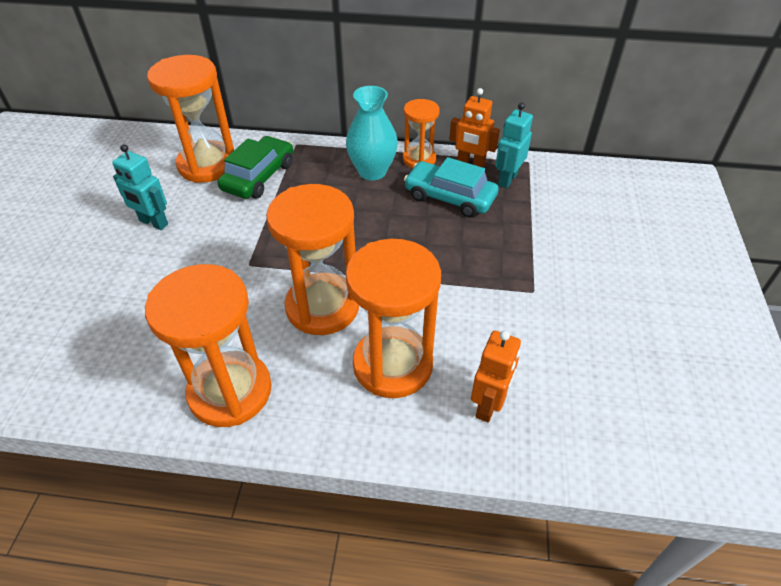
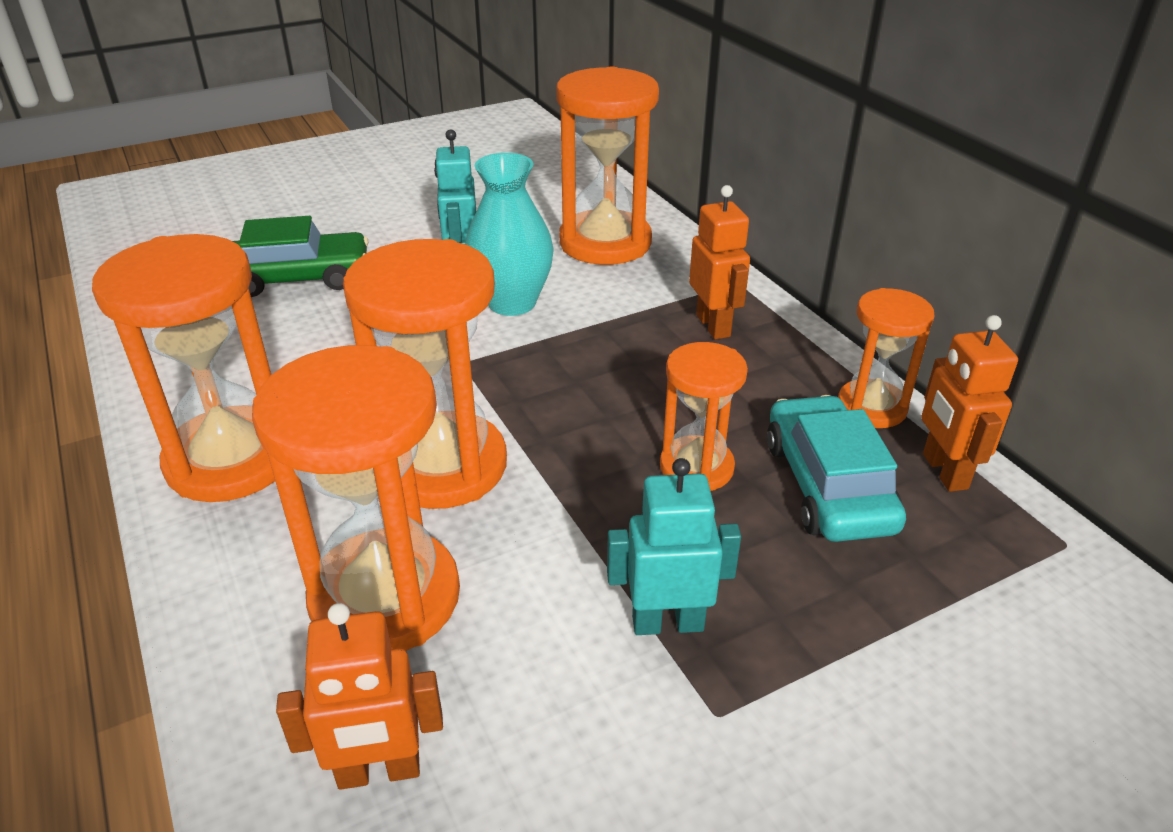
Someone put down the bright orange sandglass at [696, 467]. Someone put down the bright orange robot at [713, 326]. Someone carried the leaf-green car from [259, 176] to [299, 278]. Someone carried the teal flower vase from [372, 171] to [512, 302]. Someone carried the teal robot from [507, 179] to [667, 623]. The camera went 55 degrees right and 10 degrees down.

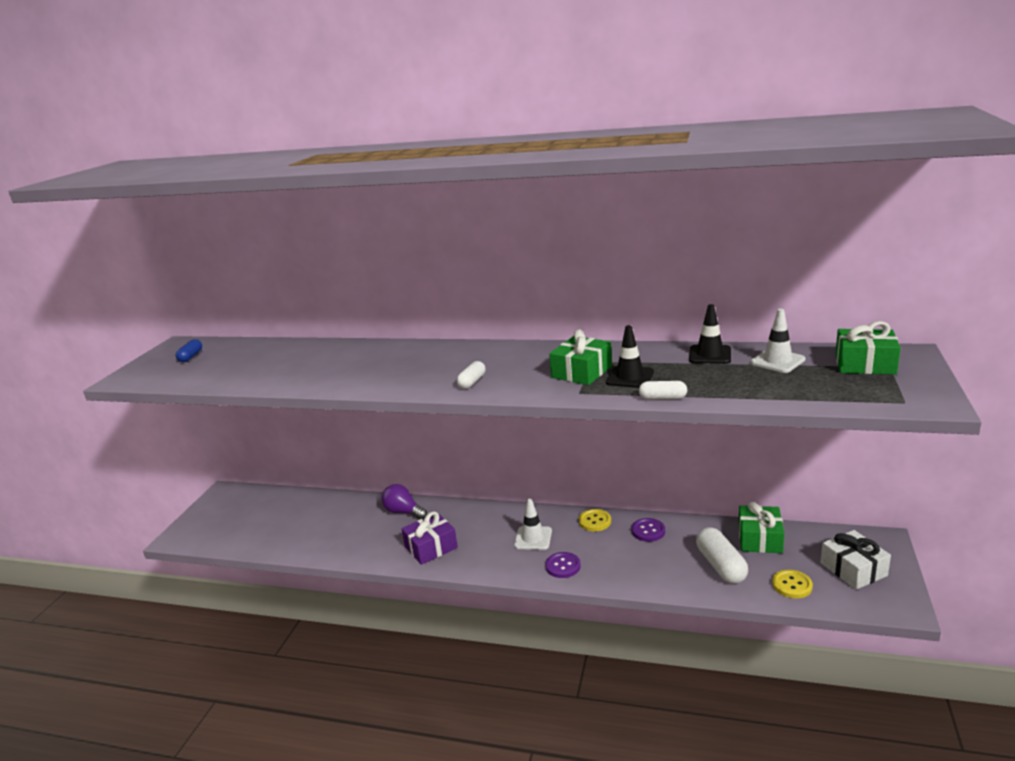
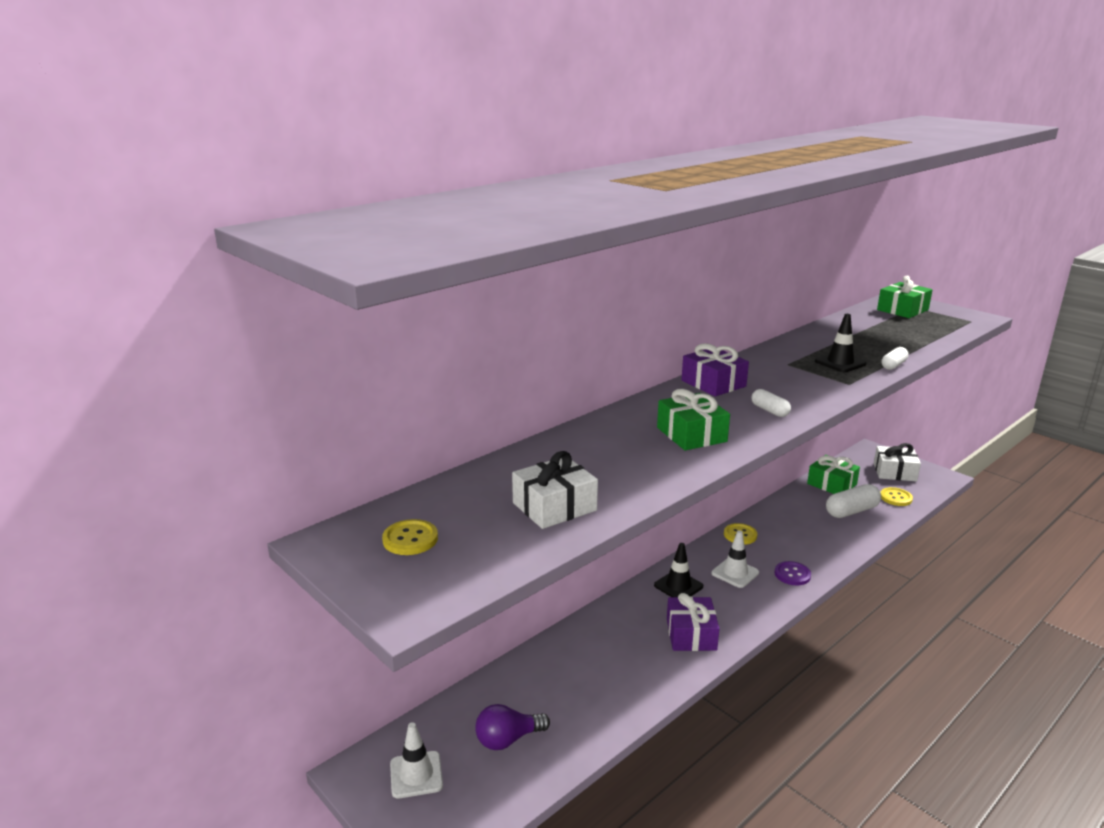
Someone took away the violet shirt button at [648, 531]. Someone put down the white wrapped gift at [554, 507]. Someone put down the violet wrapped gift at [713, 383]. Someone carried the violet bulb from [403, 512] to [508, 739]. Someone carried the leaf-green wrapped gift from [581, 372] to [691, 434]. Someone carried the ebony traffic cone from [710, 355] to [678, 586]. Someone carried the white traffic cone from [777, 361] to [416, 775]. Someone swapped the cobalt pill shape at [191, 357] for the bright yellow shirt button at [410, 539]. Someone rotated the white pill shape at [721, 565] by 45 degrees counterclockwise. The camera went 60 degrees left and 0 degrees up.

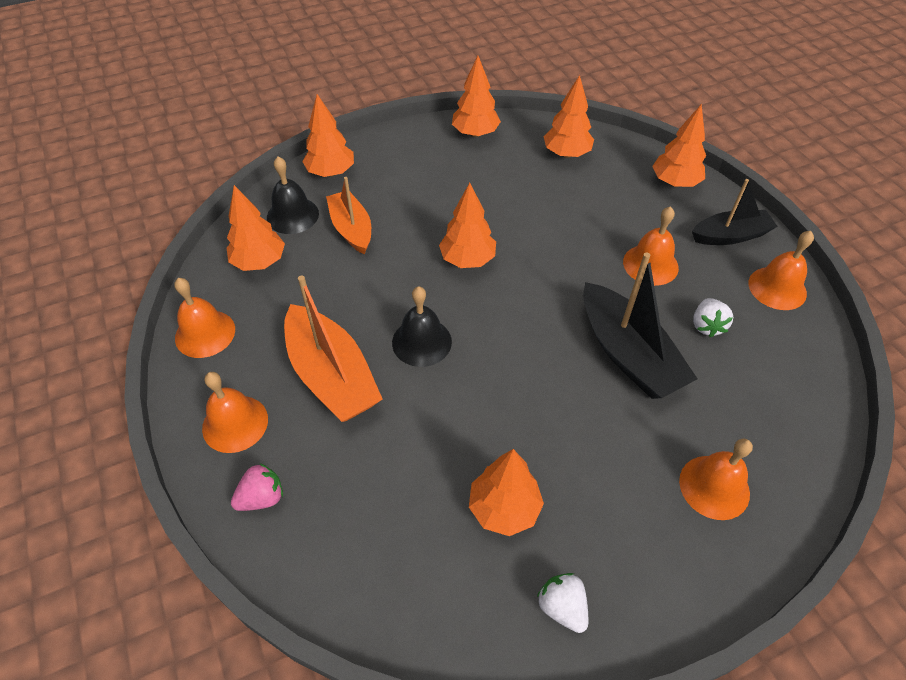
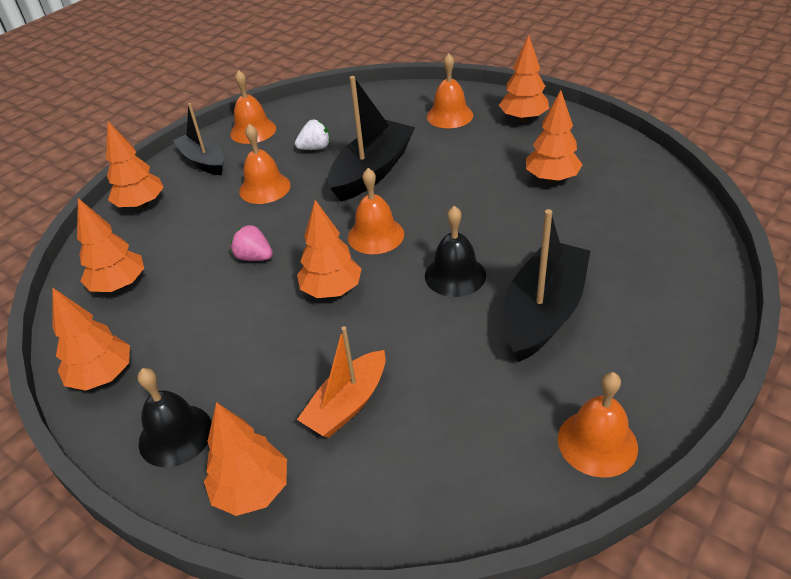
Someone took away the white berry at [562, 607]. Someone carried the bright orange hand bell from [235, 423] to [375, 235]. Someone carried the bright orange toy tree from [259, 262] to [523, 119]. Someone carried the pink berry from [262, 497] to [254, 257]. Someone carried the ebony hand bell from [292, 215] to [175, 435]. Someone repainted the bright orange toy boat at [332, 375], which became the ebony toy boat at [543, 312]. The camera went 115 degrees left and 10 degrees down.

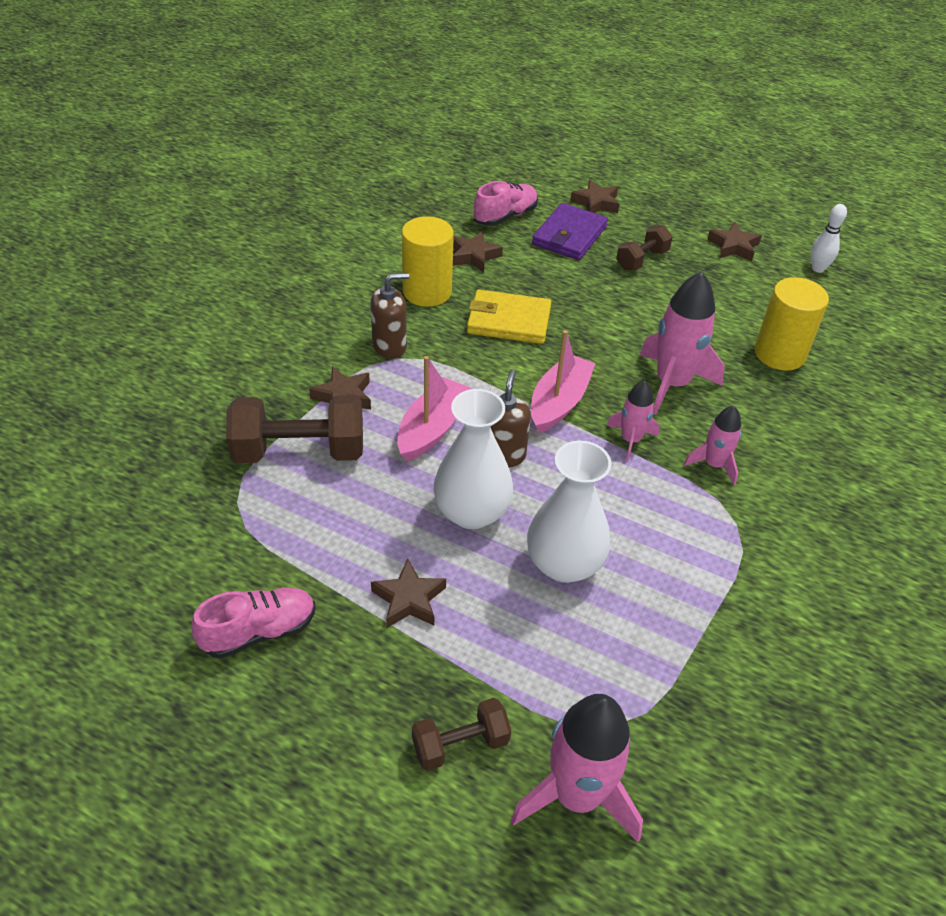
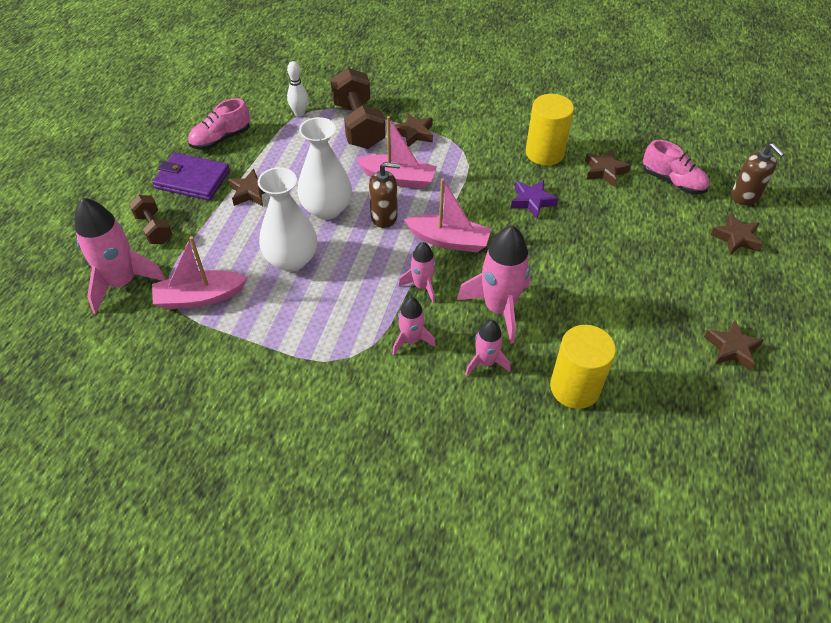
Someone took away the brown hand weight at [641, 260]. Someone put down the pink toy boat at [200, 297]. Someone put down the pink rocket at [485, 362]. Someone carried the brown pump bottle from [390, 346] to [745, 196]. Someone carried the violet wallet from [569, 235] to [192, 179]. Someone carried the white skittle from [818, 268] to [299, 113]. Someone swapped the bright yellow wallet at [508, 321] for the violet star at [532, 201]. Someone rotated the pink sneaker at [259, 632] by 90 degrees clockwise. The camera went 80 degrees right and 5 degrees up.

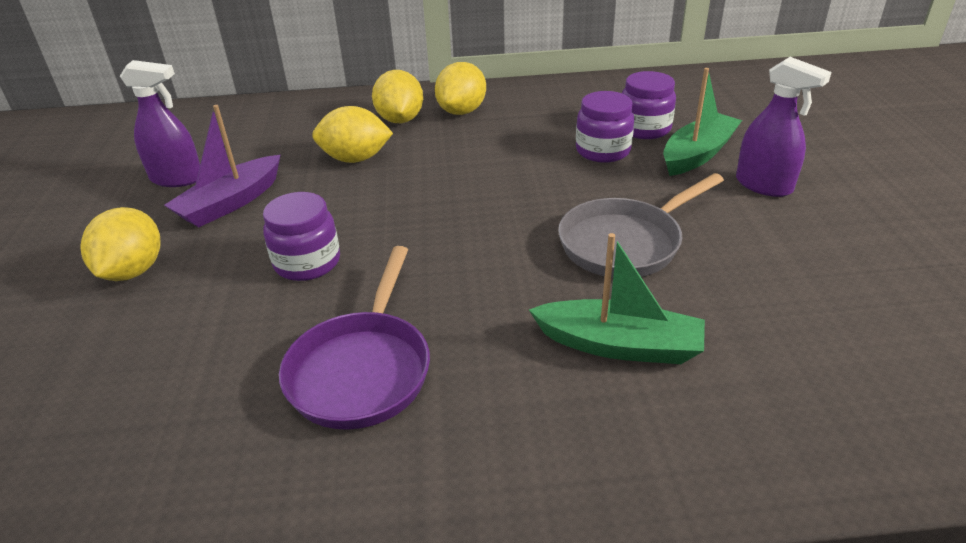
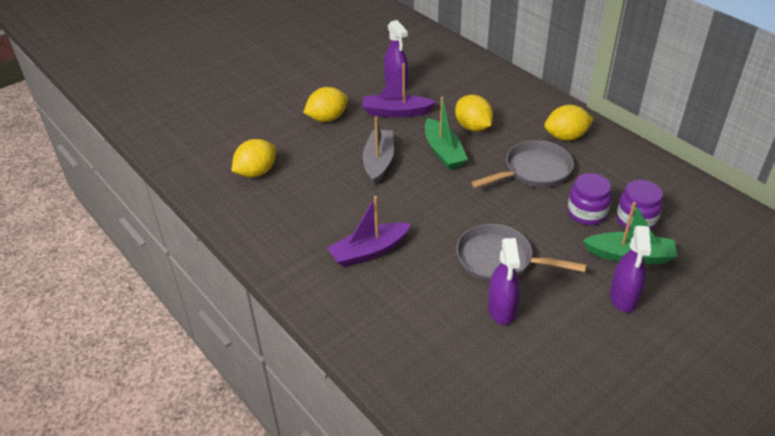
Someone took away the violet frying pan at [362, 369]. Someone put down the violet toy boat at [369, 251]. Someone put down the gray frying pan at [533, 171]. Someone put down the violet spray cleaner at [502, 310]. Someone carried the bright yellow lemon from [400, 120] to [256, 172]. Someone carried the leaf-green toy boat from [619, 345] to [443, 152]. Someone swapped the violet preserve jar at [307, 262] for the gray toy boat at [379, 162]. The camera went 55 degrees right and 5 degrees up.

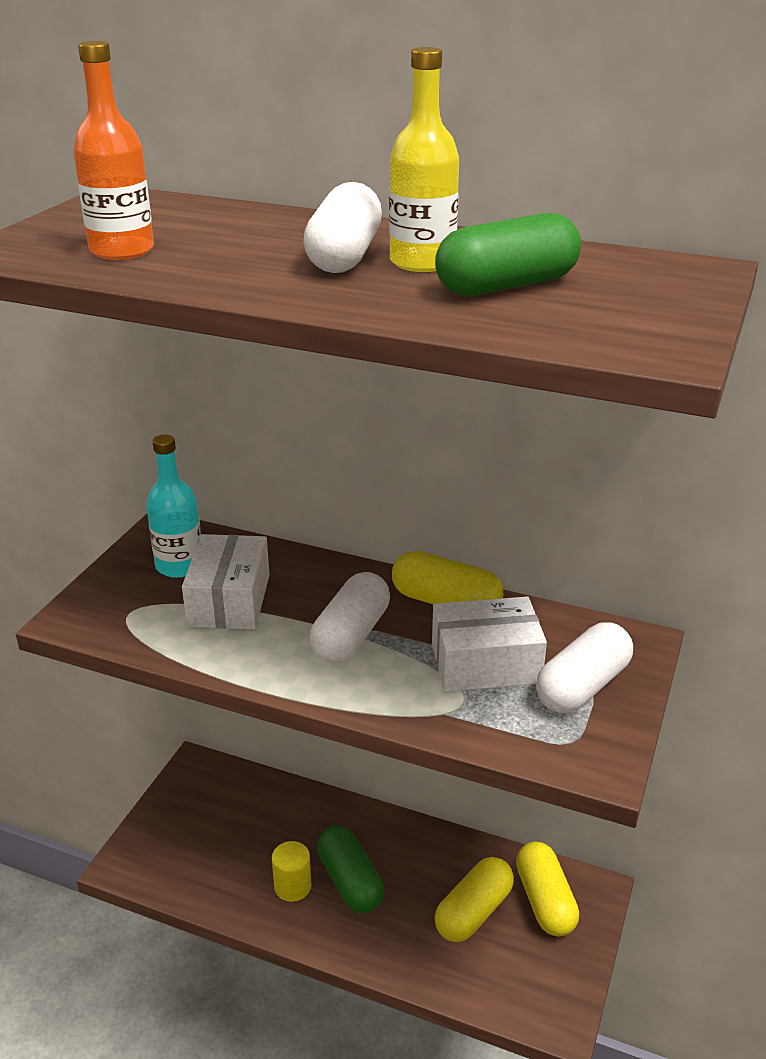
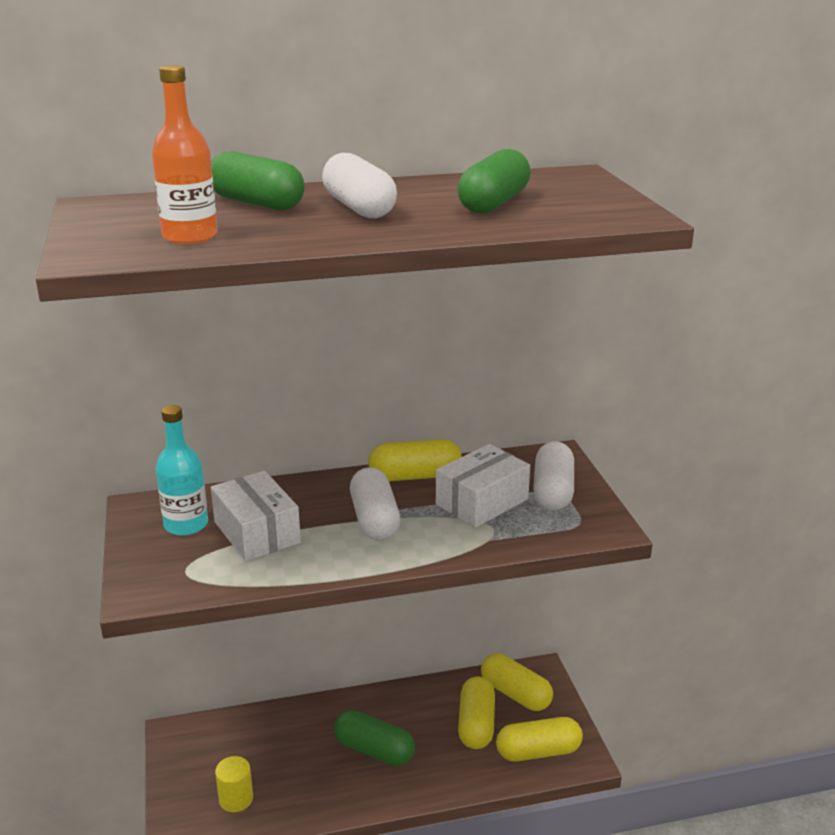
Someone took away the bright yellow bottle at [422, 262]. Someone put down the leaf-green pill shape at [257, 203]. Someone put down the bright yellow pill shape at [538, 752]. Someone carried the bright yellow solid cylinder from [292, 886] to [236, 799]. The camera went 35 degrees left and 5 degrees down.

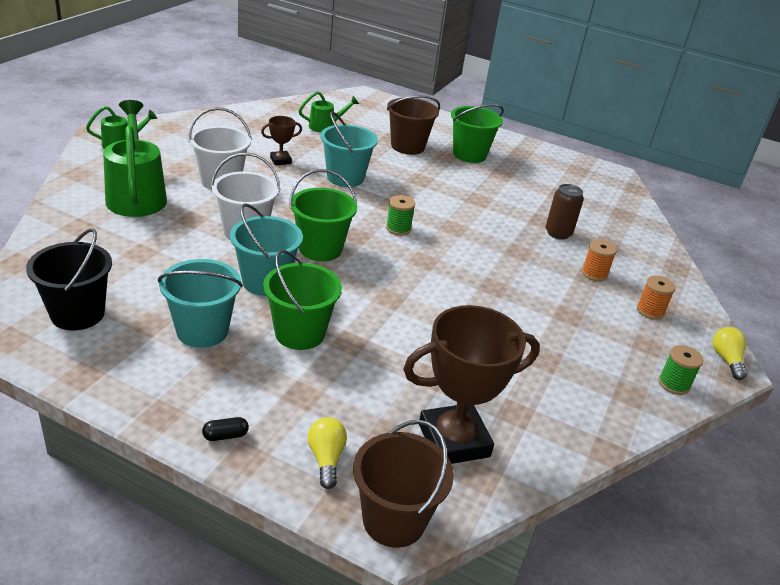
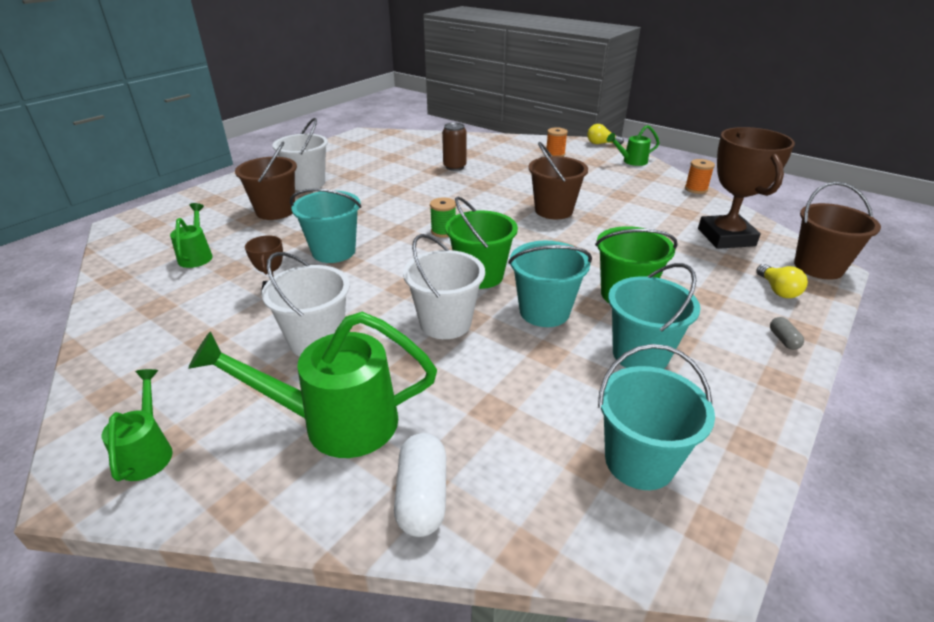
Someone put down the white pill shape at [422, 497]. Someone put down the brown sand bucket at [553, 210]. Someone carried the bright orange spool from [594, 273] to [696, 189]. Someone swapped the leaf-green spool at [673, 384] for the leaf-green watering can at [631, 161]. Someone repainted the ebony sand bucket at [77, 314], which became the teal sand bucket at [639, 461]. Someone repainted the ebony pill shape at [225, 436], which became the gray pill shape at [783, 340]. Someone repainted the leaf-green sand bucket at [469, 155], which became the white sand bucket at [307, 183]. Someone rotated the bright yellow bulb at [326, 458] by 105 degrees counterclockwise. The camera went 75 degrees left and 0 degrees up.

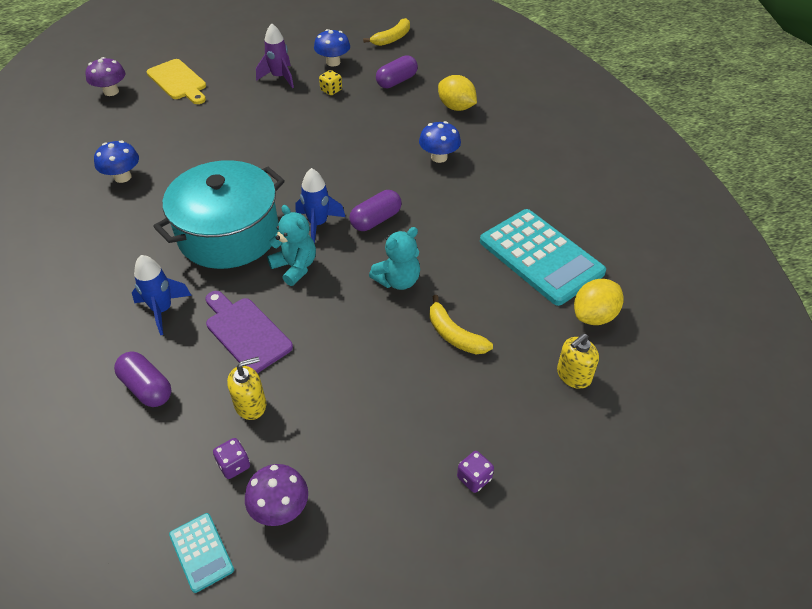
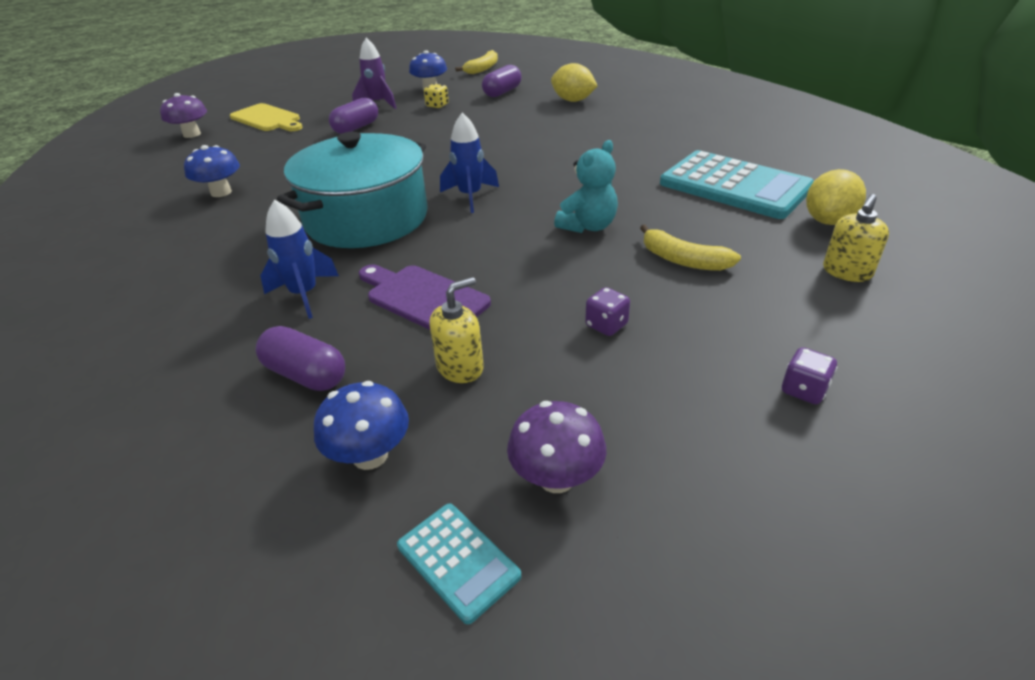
Someone took away the teal teddy at [295, 267]. Someone carried the violet game die from [234, 465] to [606, 325]. Someone carried the violet pill shape from [376, 220] to [356, 128]. Someone carried the cobalt toadstool from [439, 157] to [370, 455]. The camera went 10 degrees left and 10 degrees down.

